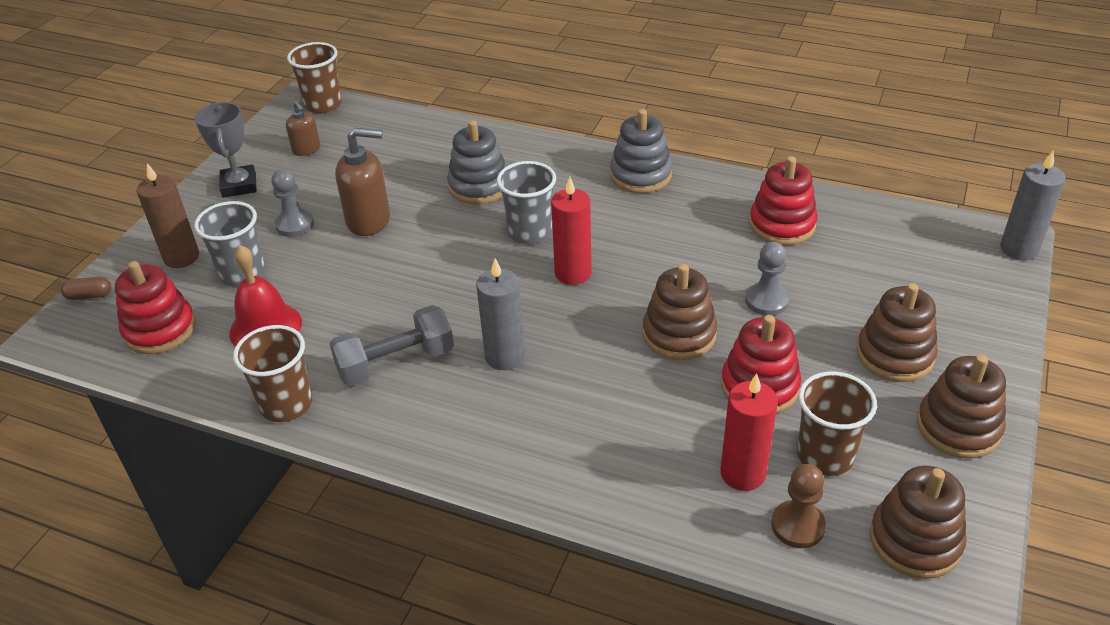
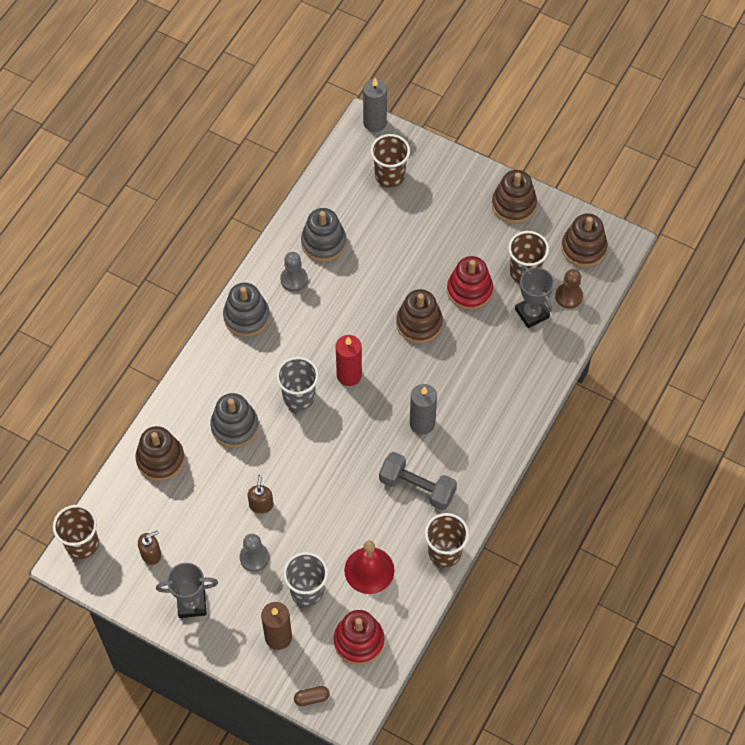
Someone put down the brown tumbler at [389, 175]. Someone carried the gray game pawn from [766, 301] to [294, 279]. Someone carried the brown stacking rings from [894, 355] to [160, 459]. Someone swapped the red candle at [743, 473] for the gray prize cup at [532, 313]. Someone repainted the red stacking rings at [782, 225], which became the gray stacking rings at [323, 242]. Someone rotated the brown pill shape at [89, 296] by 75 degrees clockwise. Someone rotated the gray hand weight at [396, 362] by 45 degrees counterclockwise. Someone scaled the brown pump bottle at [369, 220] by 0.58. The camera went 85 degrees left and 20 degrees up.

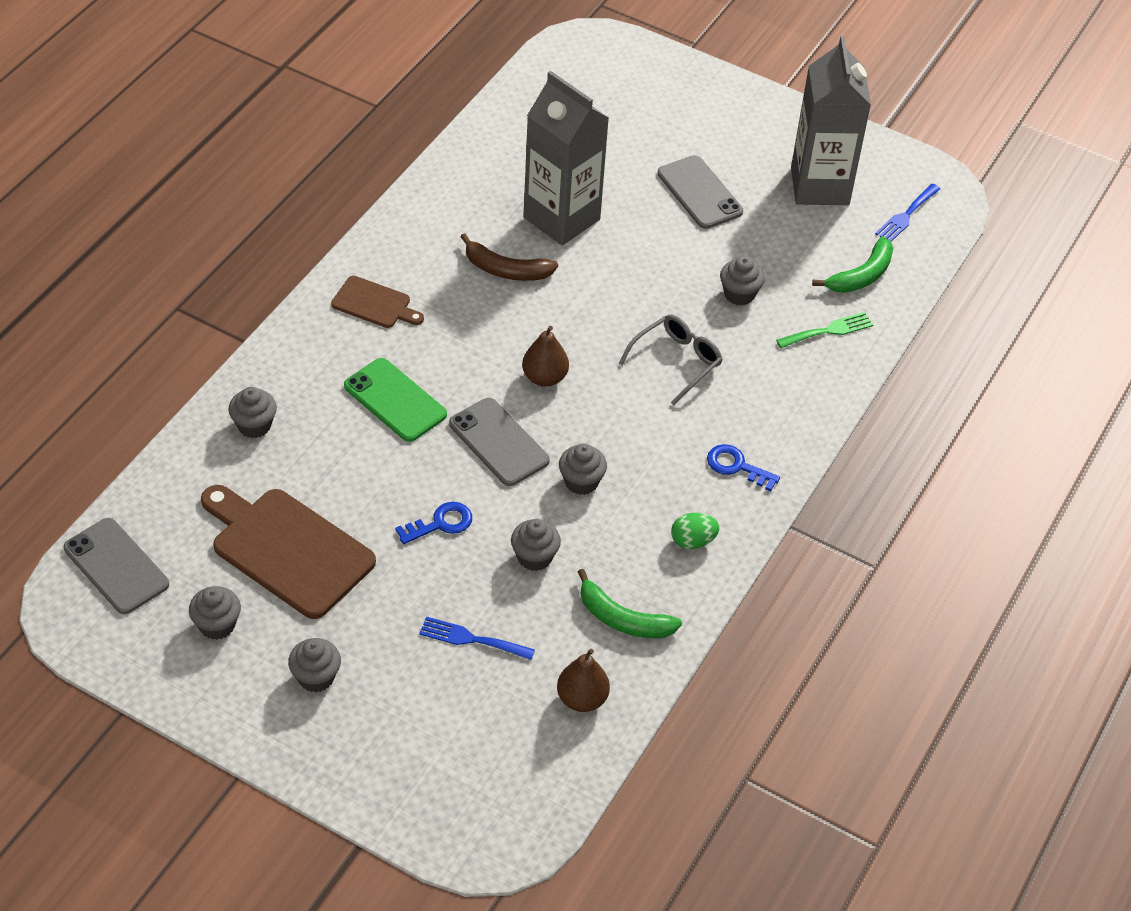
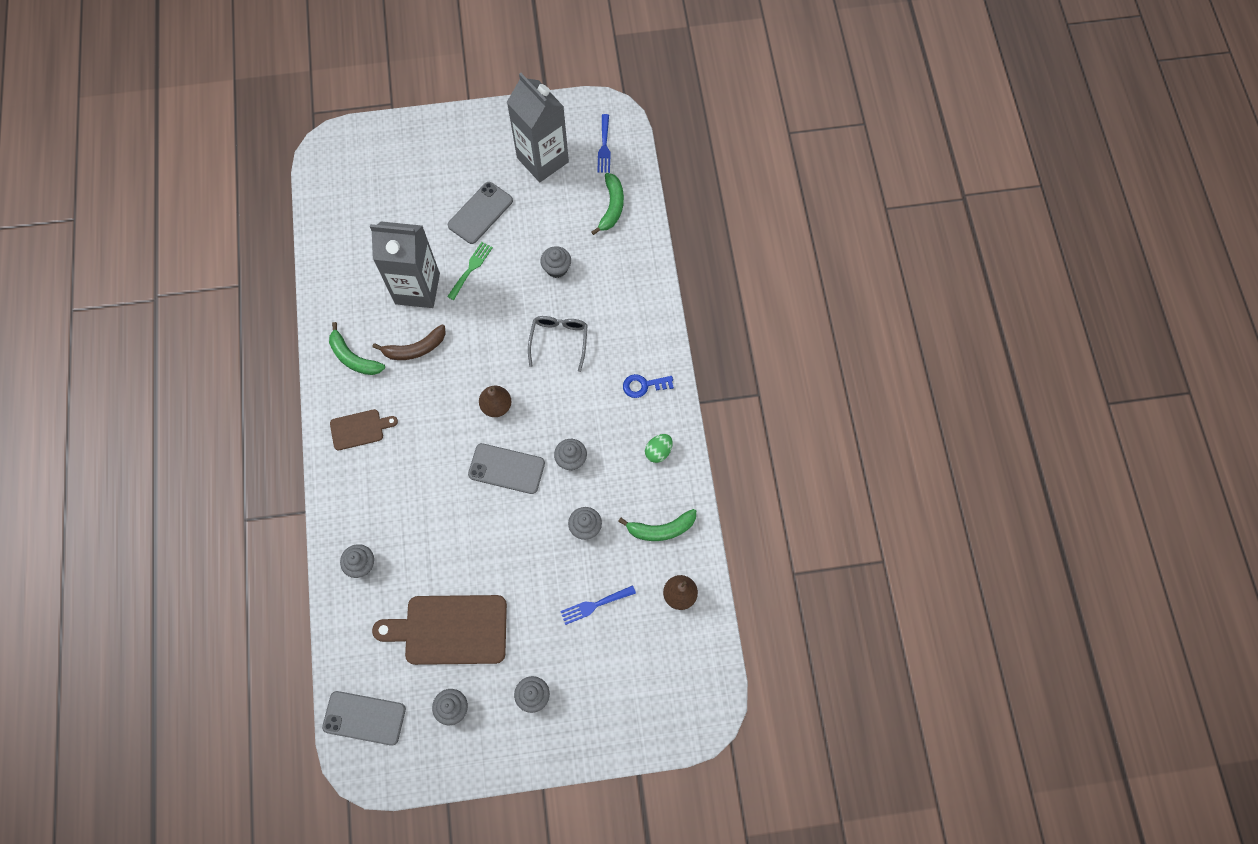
Someone took away the leaf-green smartphone at [395, 400]. Someone took away the cobalt latchkey at [441, 523]. Someone put down the leaf-green banana fruit at [353, 358]. Someone carried the leaf-green table fork from [829, 330] to [471, 268]. Someone rotated the gray smartphone at [699, 193] by 75 degrees counterclockwise. The camera went 35 degrees left and 20 degrees up.

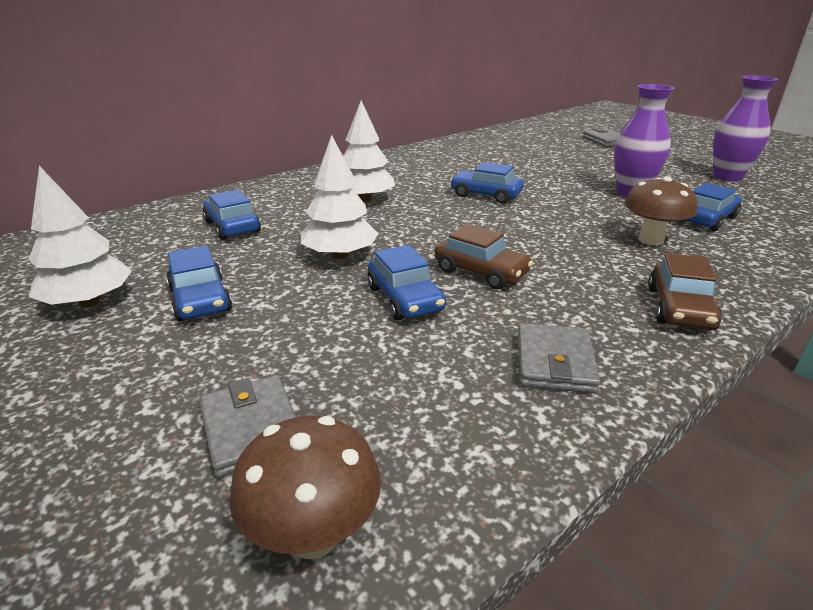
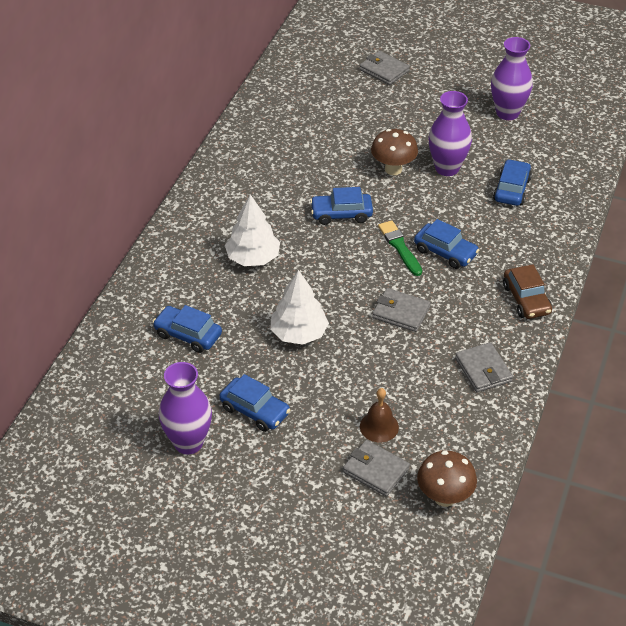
Someone put down the brown hand bell at [379, 426]. Someone put down the leaf-green paint brush at [399, 247]. Someone carried the cobalt car from [405, 299] to [445, 252]. Someone carried the brown toadstool from [651, 240] to [393, 169]. Someone swapped the white toy tree at [89, 302] for the violet flower vase at [188, 443]. Someone swapped the brown car at [481, 272] for the gray wallet at [401, 312]. The camera went 30 degrees left and 15 degrees up.

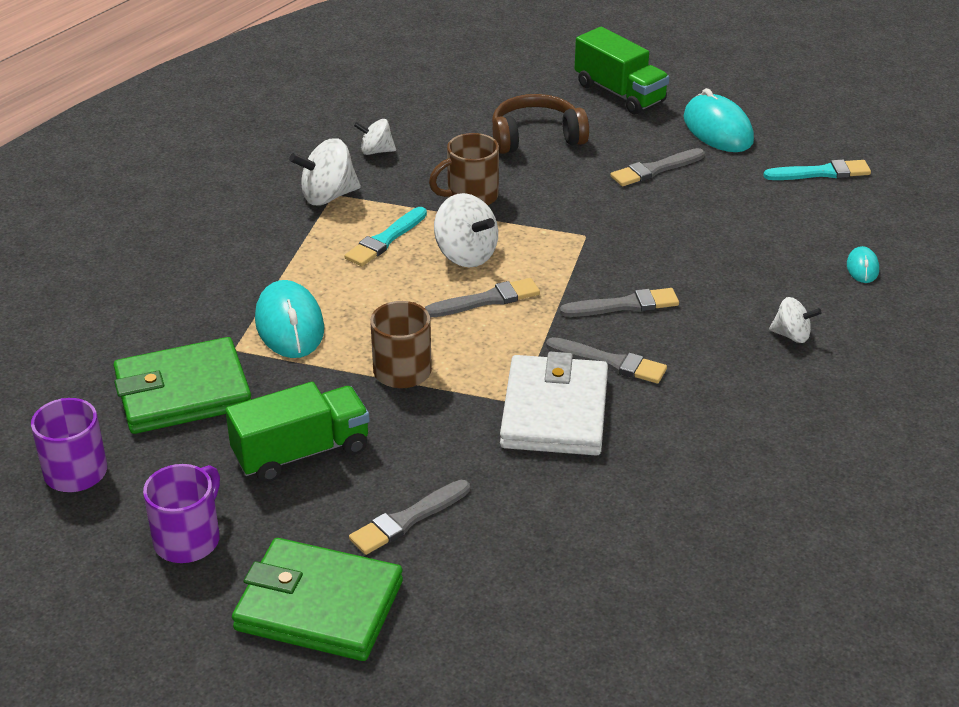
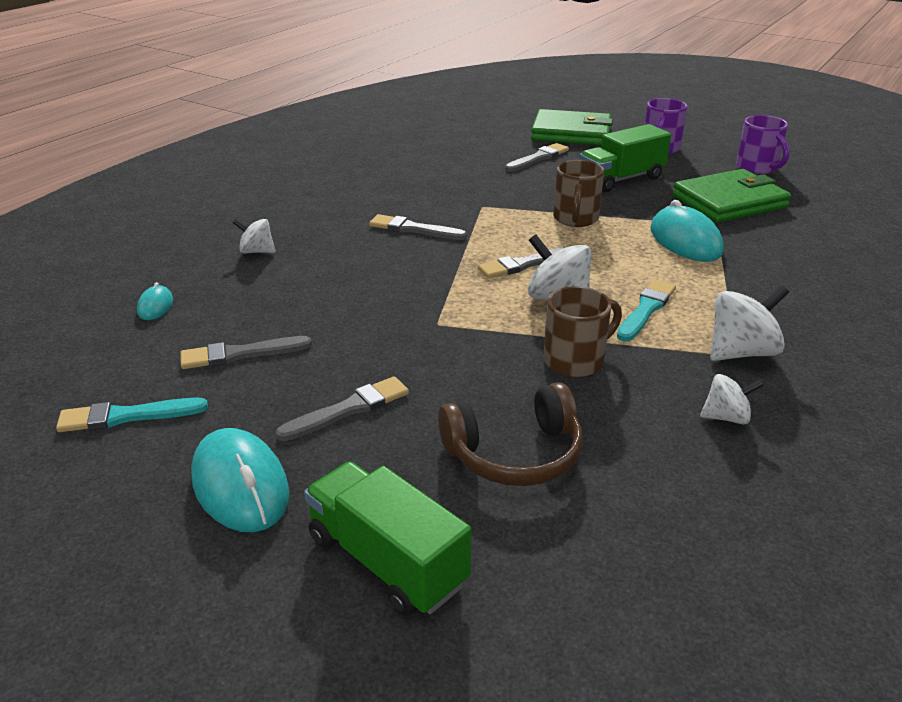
Someone took away the white wallet at [555, 411]. Someone carried the gray paint brush from [623, 305] to [241, 354]. The camera went 175 degrees right and 5 degrees down.

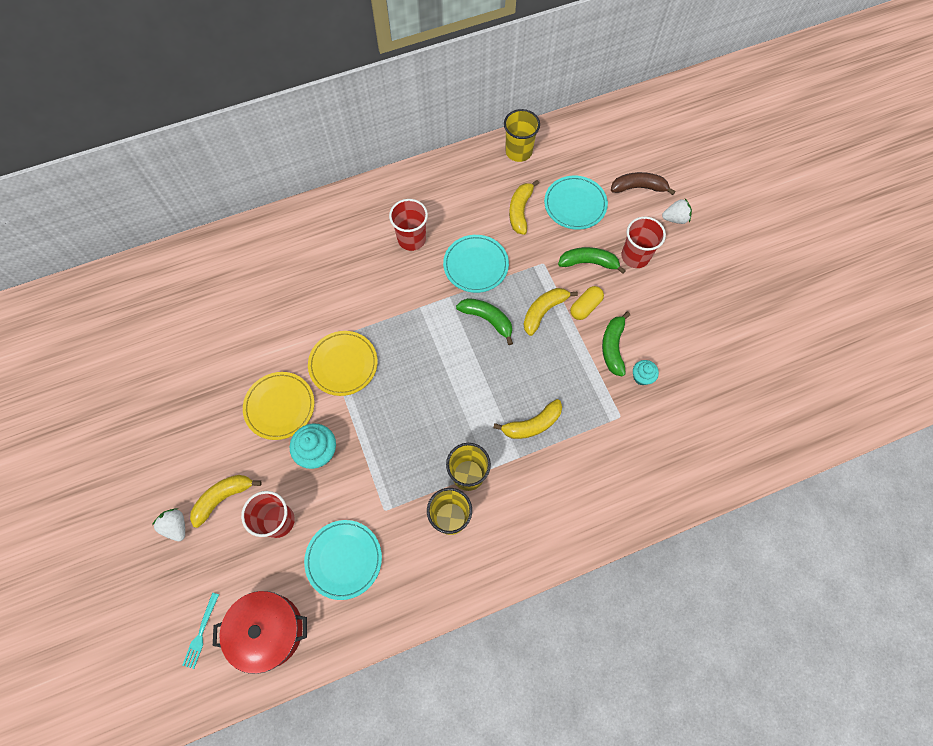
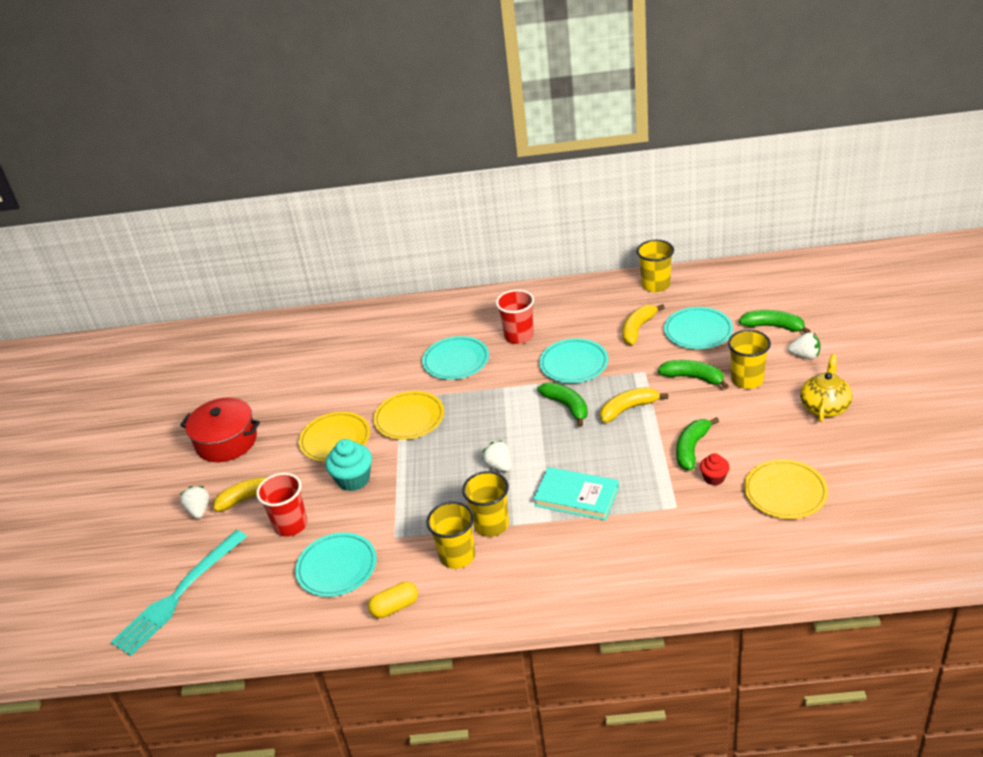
Someone put down the teal flat dish at [456, 361]. Someone put down the white berry at [499, 466]. Someone put down the bright yellow flat dish at [785, 492]. Someone put down the bright yellow tea pot at [825, 407]. Someone carried the red pot from [268, 630] to [226, 441]. Someone carried the bright yellow pill shape from [585, 307] to [395, 607]. Someone swapped the bright yellow banana fruit at [532, 424] for the teal hardback at [576, 496]. Someone repainted the brown banana fruit at [638, 187], which became the leaf-green banana fruit at [773, 326]. Someone repainted the red tumbler at [635, 256], which became the bright yellow tumbler at [747, 380]. Someone repainted the teal fairy cake at [642, 377], which became the red fairy cake at [714, 478]. Someone scaled the teal table fork at [201, 633] by 2.26. The camera went 25 degrees right and 30 degrees down.

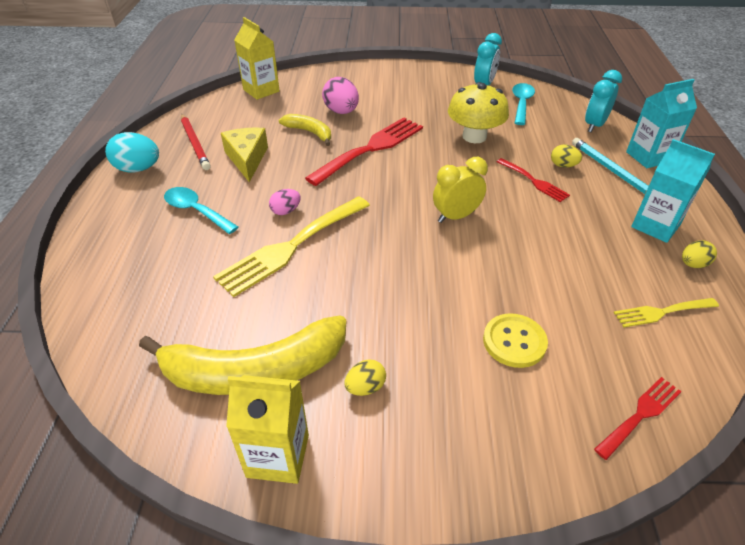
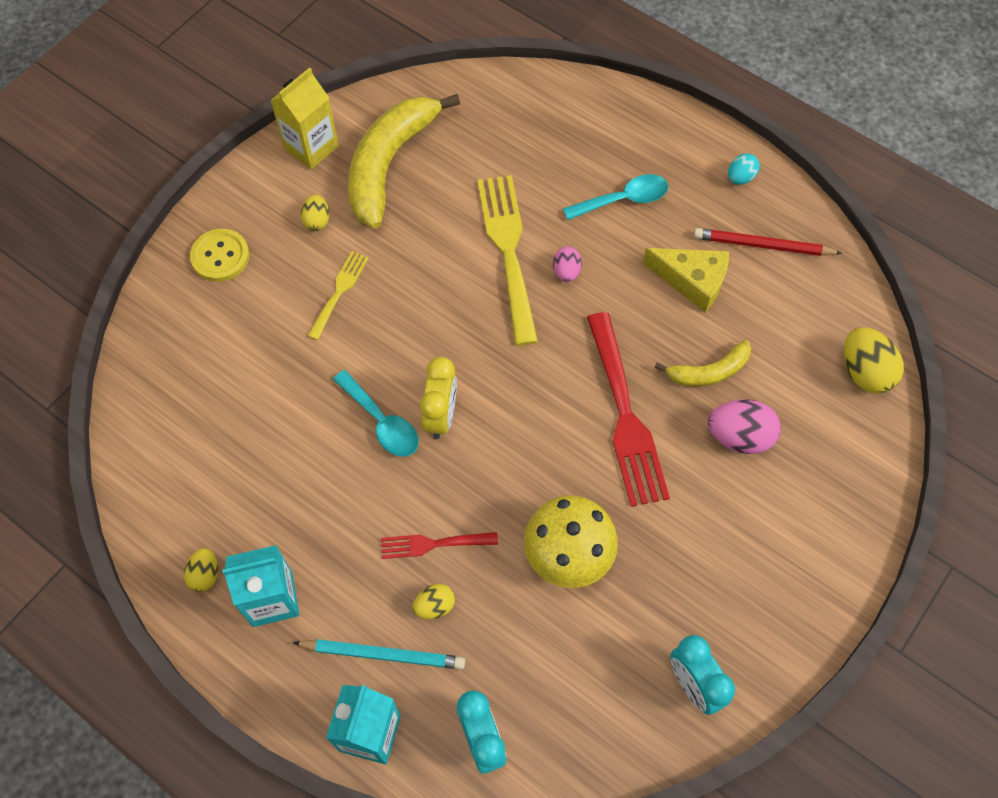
Someone took away the red table fork at [640, 415]. Someone carried the bright yellow shirt button from [514, 342] to [220, 256]. Someone carried the teal tablespoon from [521, 104] to [381, 422]. Someone carried the bright yellow table fork from [661, 312] to [339, 291]. Someone swapped the bright yellow carton at [261, 90] for the bright yellow toy egg at [864, 372]. Someone scaled the teal toy egg at [138, 169] by 0.58. The camera went 125 degrees right and 20 degrees up.

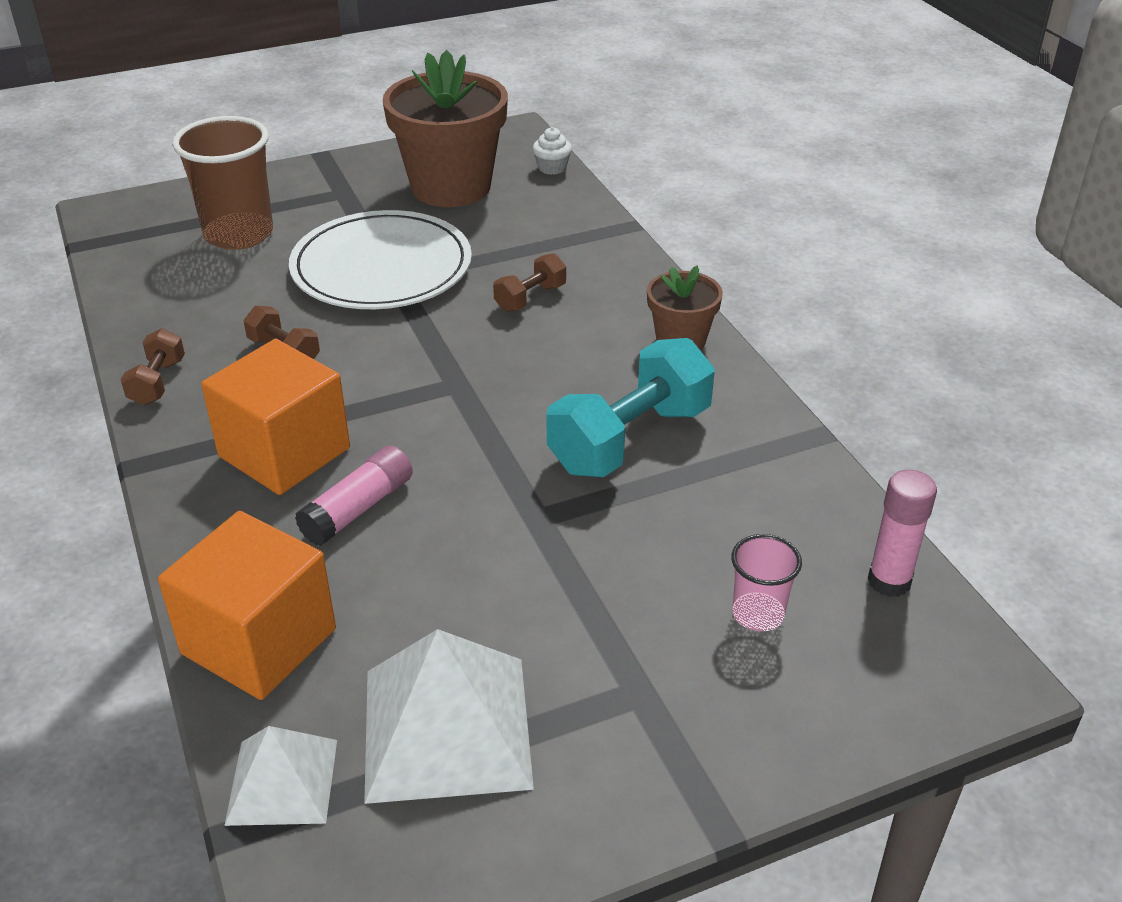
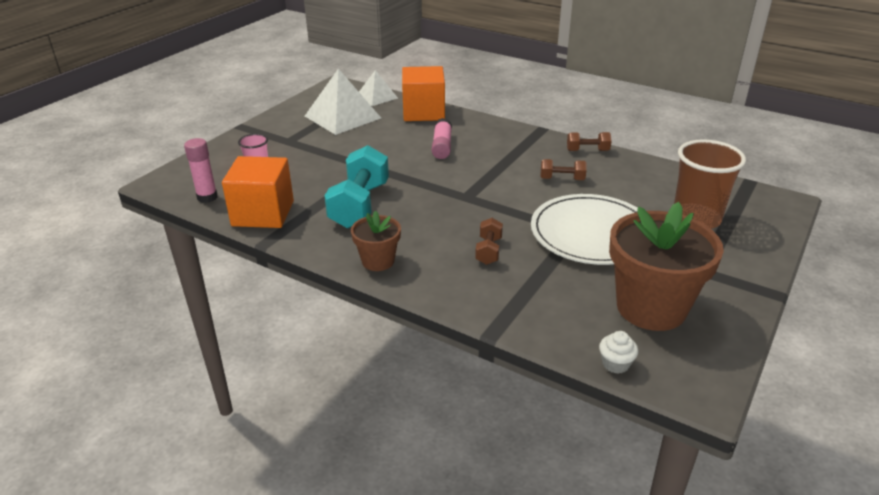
Someone carried the bright orange cube from [284, 452] to [263, 213]. Someone rotated the brown hand weight at [157, 382] by 60 degrees counterclockwise. The camera went 145 degrees right and 5 degrees down.

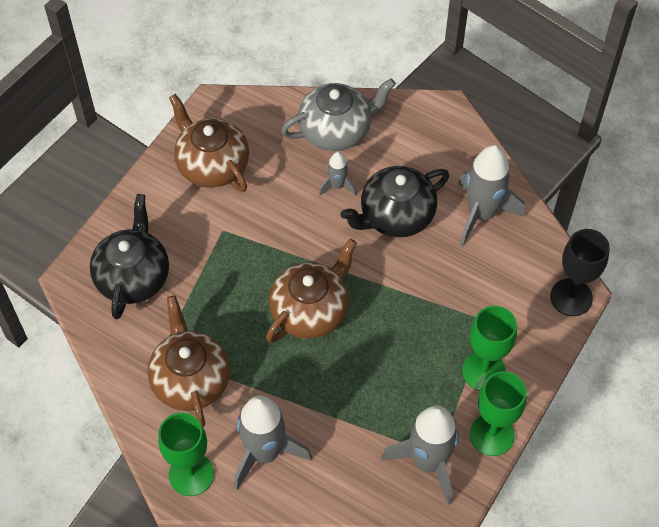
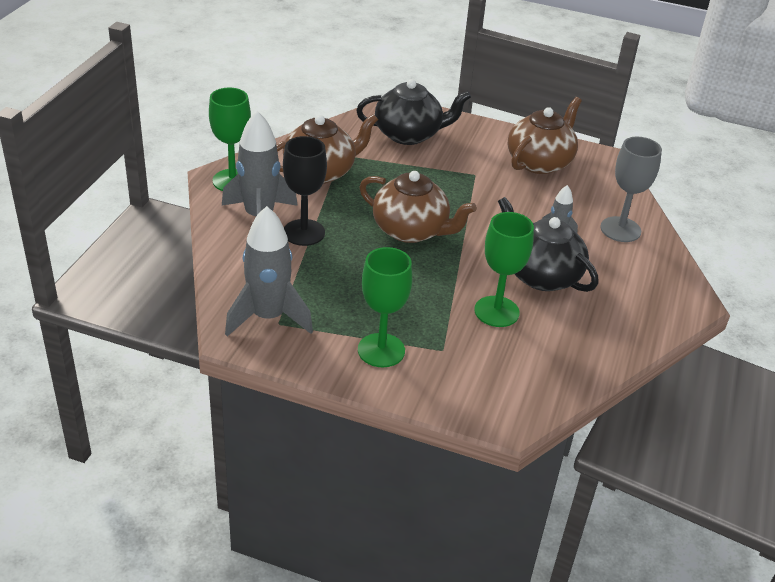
Someone took away the gray rocket at [481, 214]. Someone carried the leaf-green wine glass from [492, 435] to [496, 311]. Someone carried the ebony wine glass from [571, 297] to [304, 232]. Someone swapped the gray tea pot at [336, 130] for the gray wine glass at [620, 229]. The camera went 75 degrees right and 20 degrees down.

